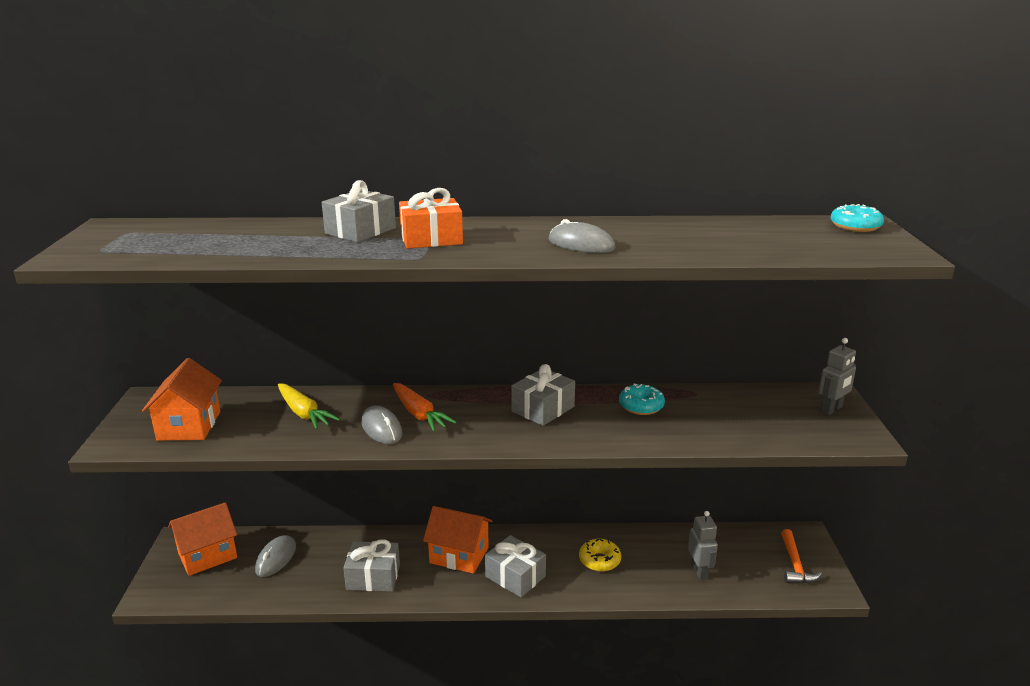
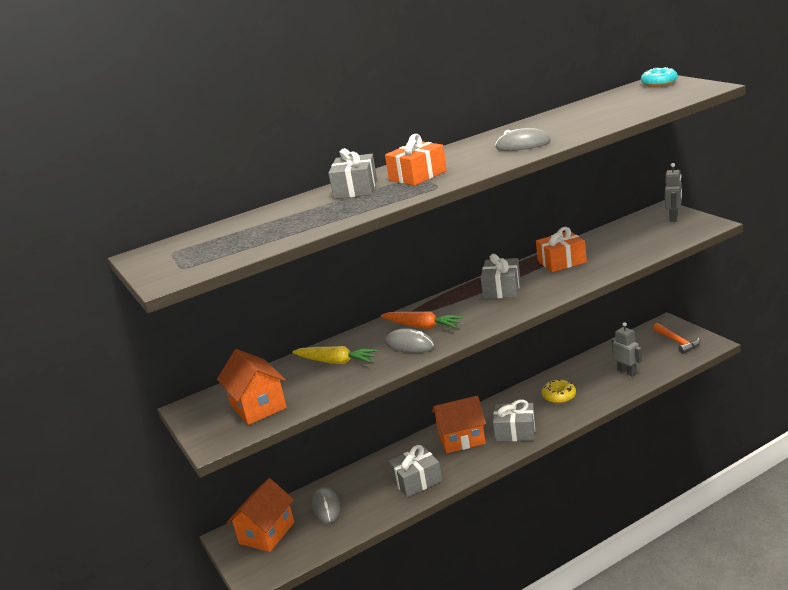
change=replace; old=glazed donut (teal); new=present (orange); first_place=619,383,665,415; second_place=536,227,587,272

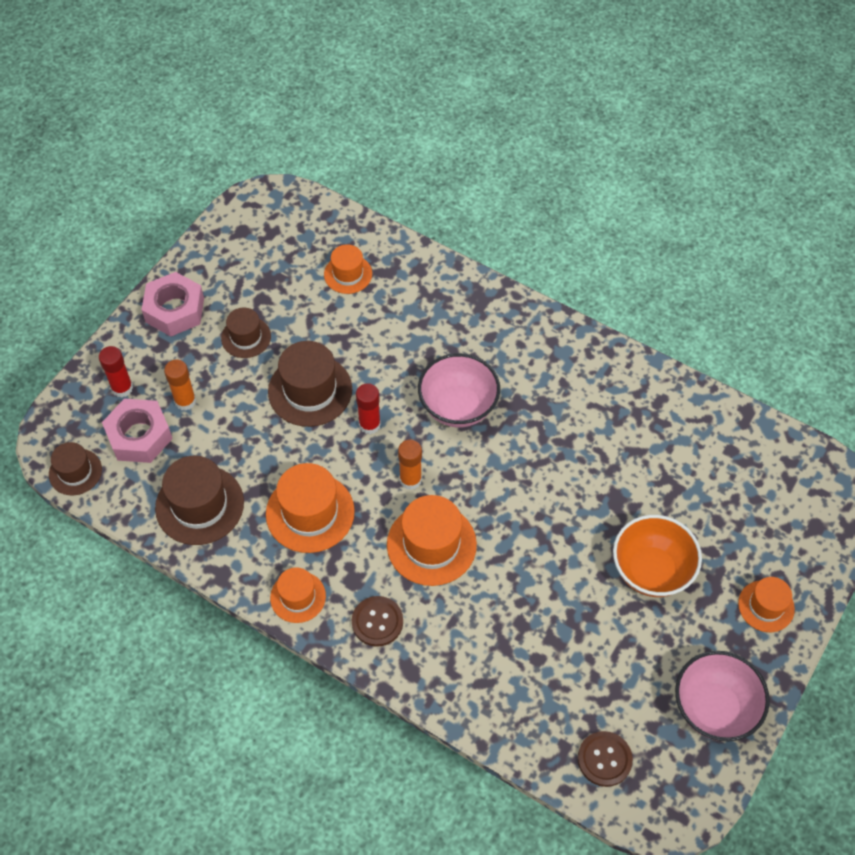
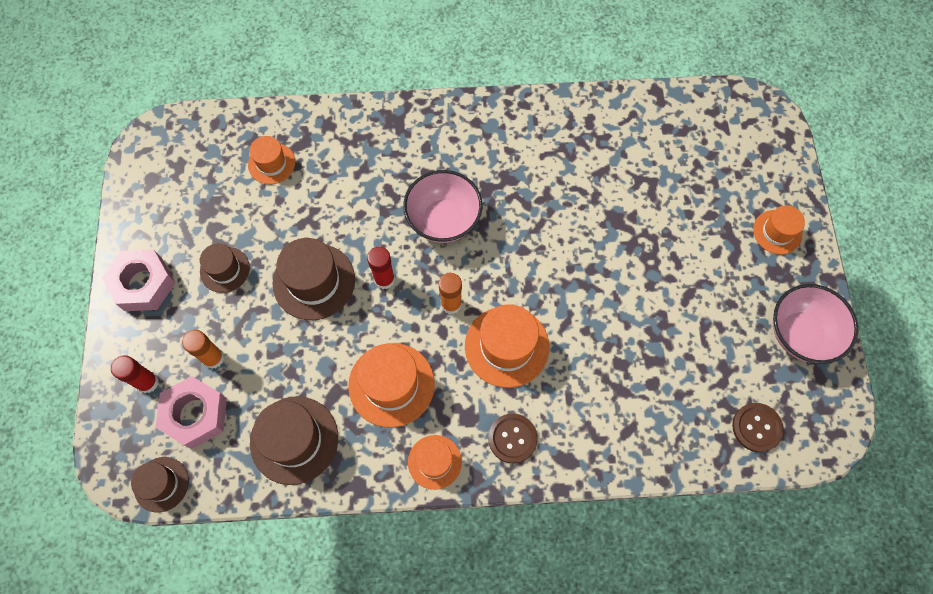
change=delete; old=deep dish (orange); first_place=613,515,702,597

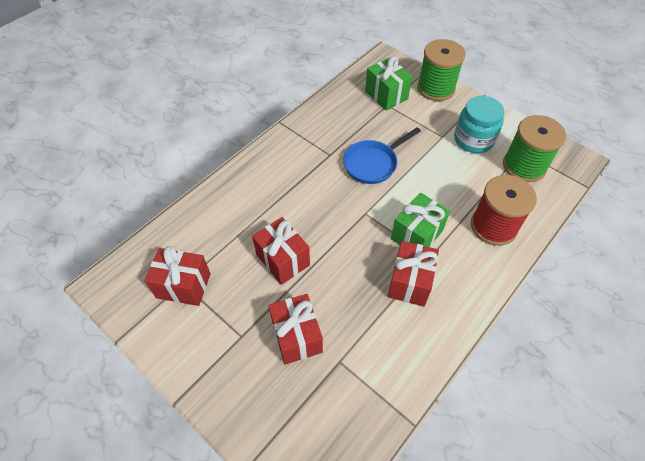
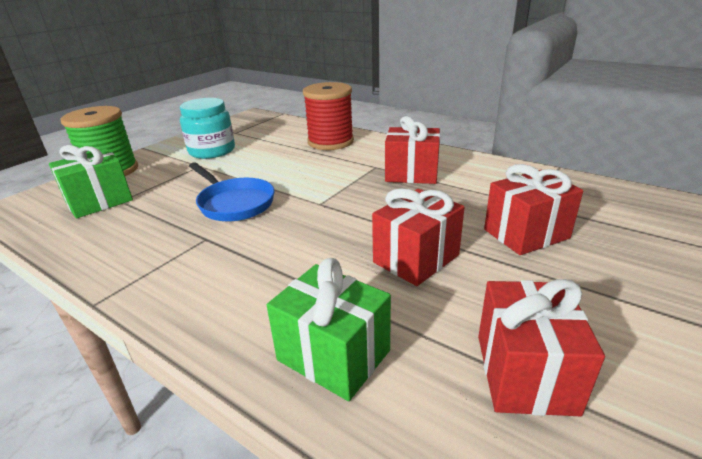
change=move; old=present (green); first_place=391,192,450,247; second_place=267,258,391,401
change=delete; old=reel of thread (green); first_place=503,115,566,182

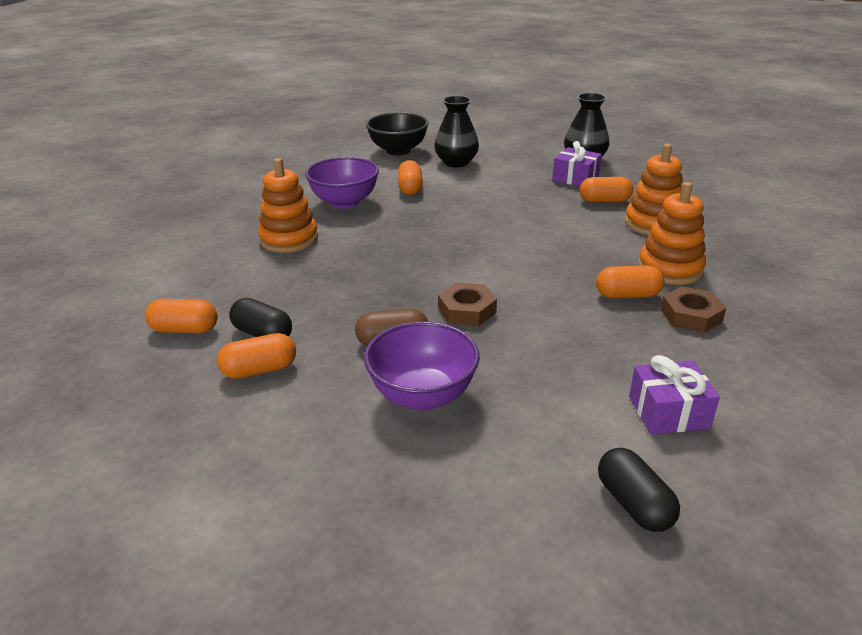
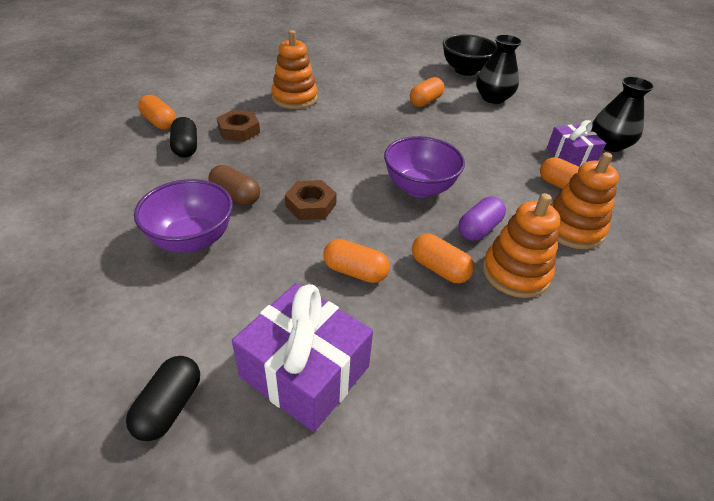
change=move; old=pill (orange); first_place=217,333,296,379; second_place=323,239,390,283
change=move; old=deep dish (purple); first_place=305,157,379,209; second_place=384,136,465,198
change=resize; old=present (purple); first_place=629,355,720,435; second_place=232,283,373,432; factor=1.58
change=move; old=nut (brown); first_place=660,286,726,333; second_place=217,110,260,142
change=insert; new=pill (purple); second_place=458,197,506,241

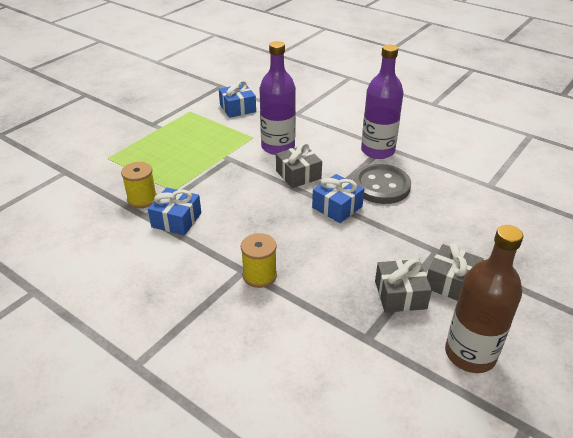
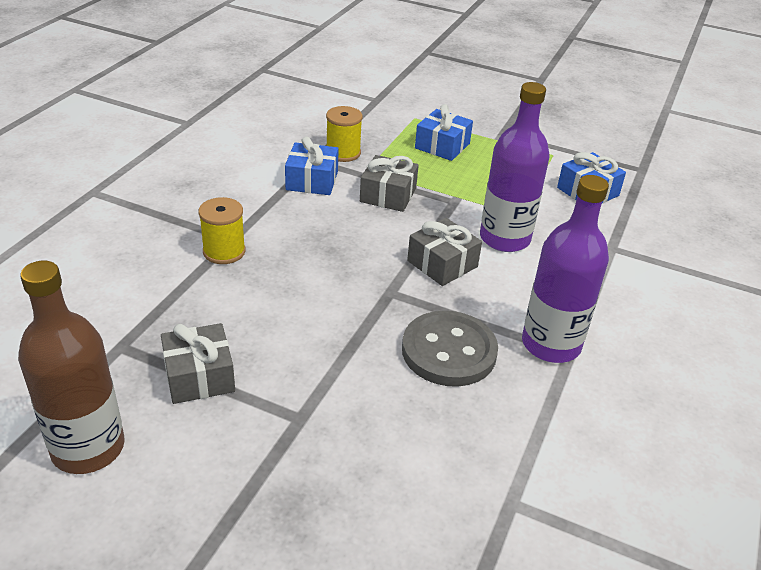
change=move; old=present (royal blue); first_place=312,174,364,223; second_place=415,104,473,161
change=move; old=present (grey); first_place=427,243,484,301; second_place=360,155,419,212

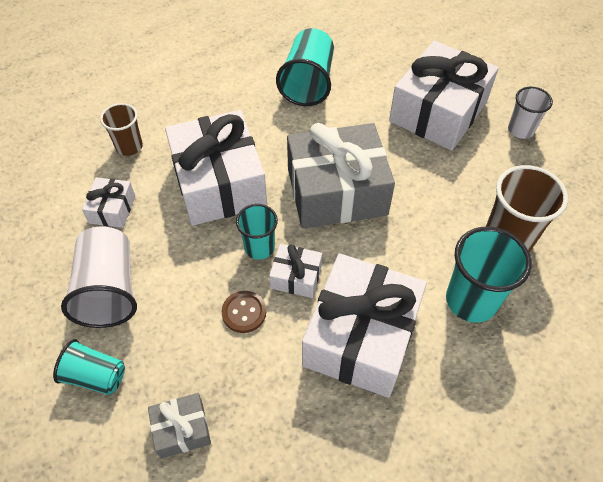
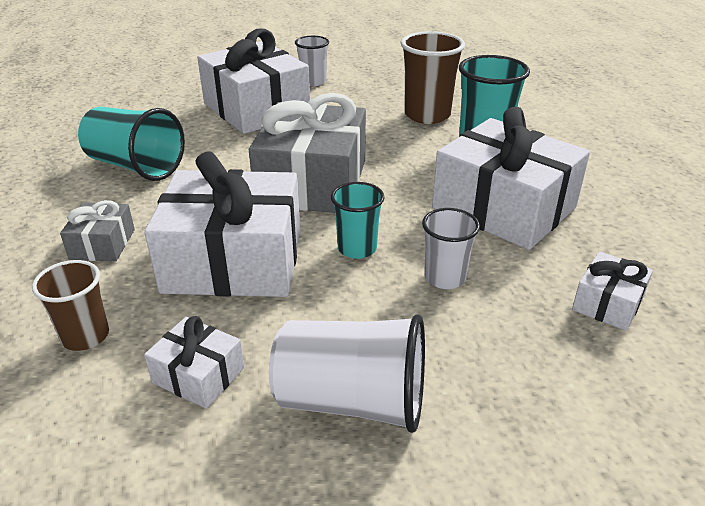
change=delete; old=tumbler (teal); first_place=53,339,125,395
change=move; old=present (grey); first_place=148,393,211,459; second_place=60,200,135,261
change=replace; old=button (brown); new=tumbler (pure white); first_place=222,291,266,333; second_place=422,208,480,289
change=move; old=present (pure white); first_place=269,244,322,298; second_place=572,251,653,331

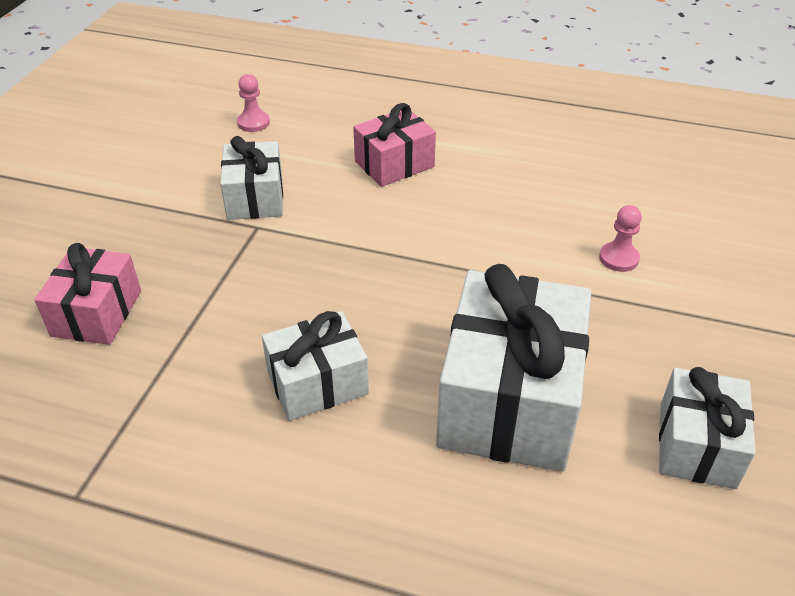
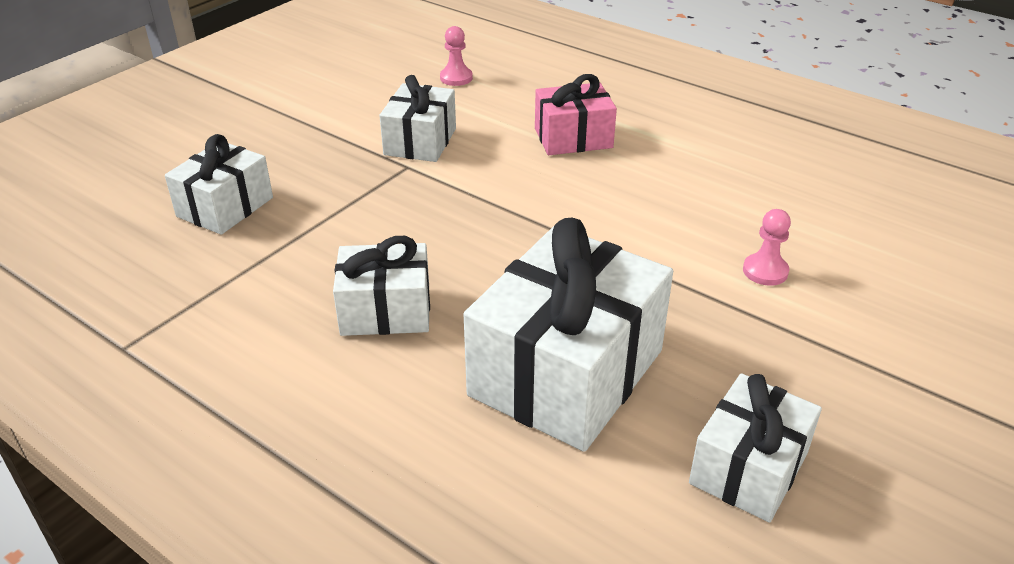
change=recolor; old=present (pink); new=present (pure white); first_place=34,243,141,345; second_place=165,134,273,235

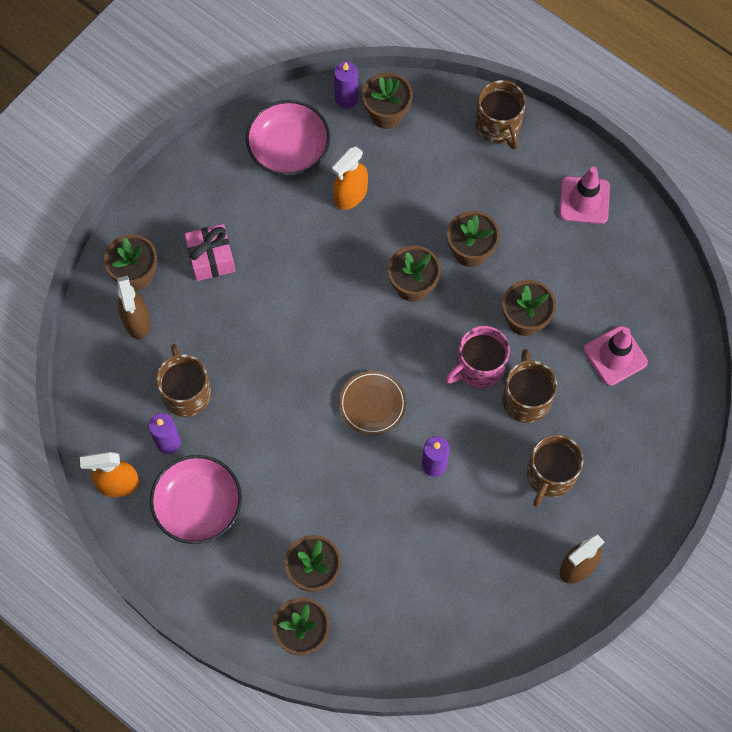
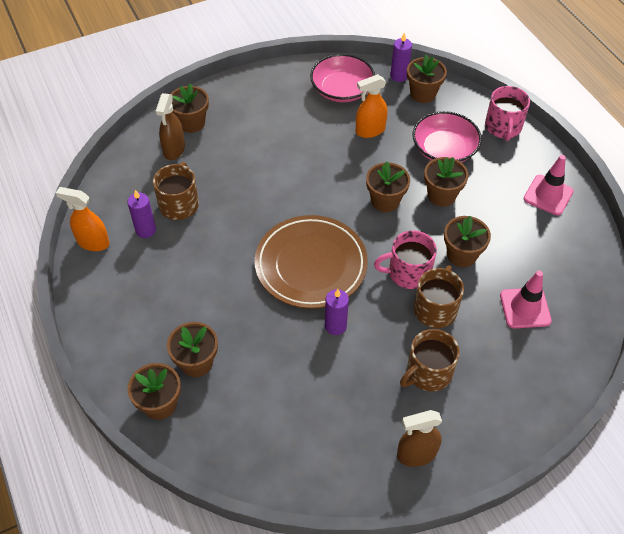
change=move; old=deep dish (pink); first_place=150,455,242,544; second_place=413,111,482,162
change=delete; old=present (pink); first_place=185,224,235,281
change=resize; old=plate (brown); first_place=339,371,406,435; second_place=255,215,368,309; factor=1.97
change=recolor; old=tea mug (brown); new=tea mug (pink); first_place=475,80,526,150; second_place=485,86,530,141

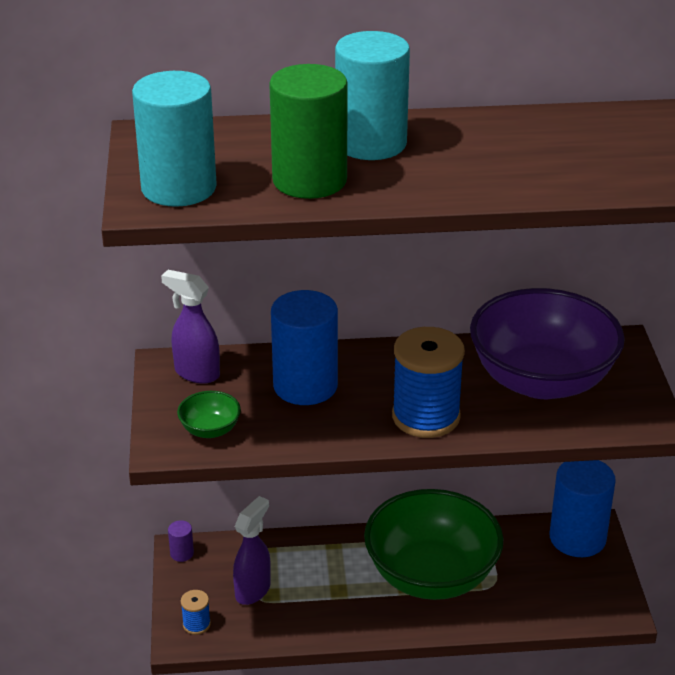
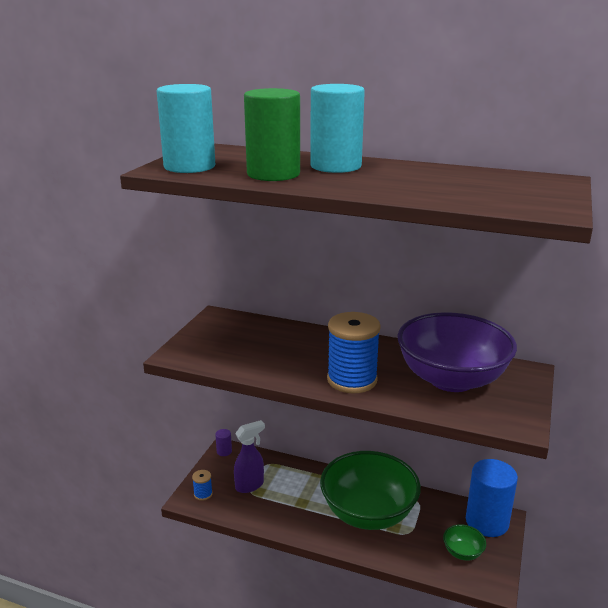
change=delete; old=sprayer (purple); first_place=161,270,220,384
change=move; old=deep dish (green); first_place=177,391,241,438; second_place=443,524,486,561
change=delete; old=cylinder (royal blue); first_place=271,290,338,405

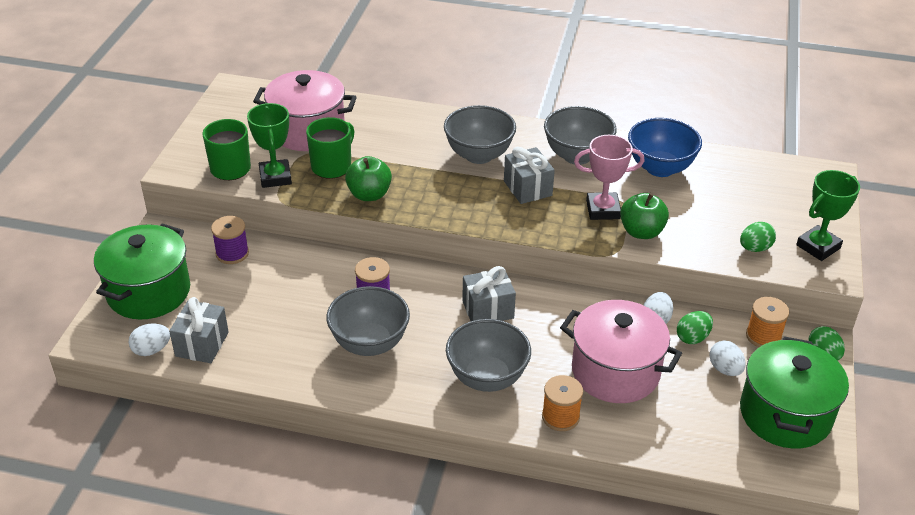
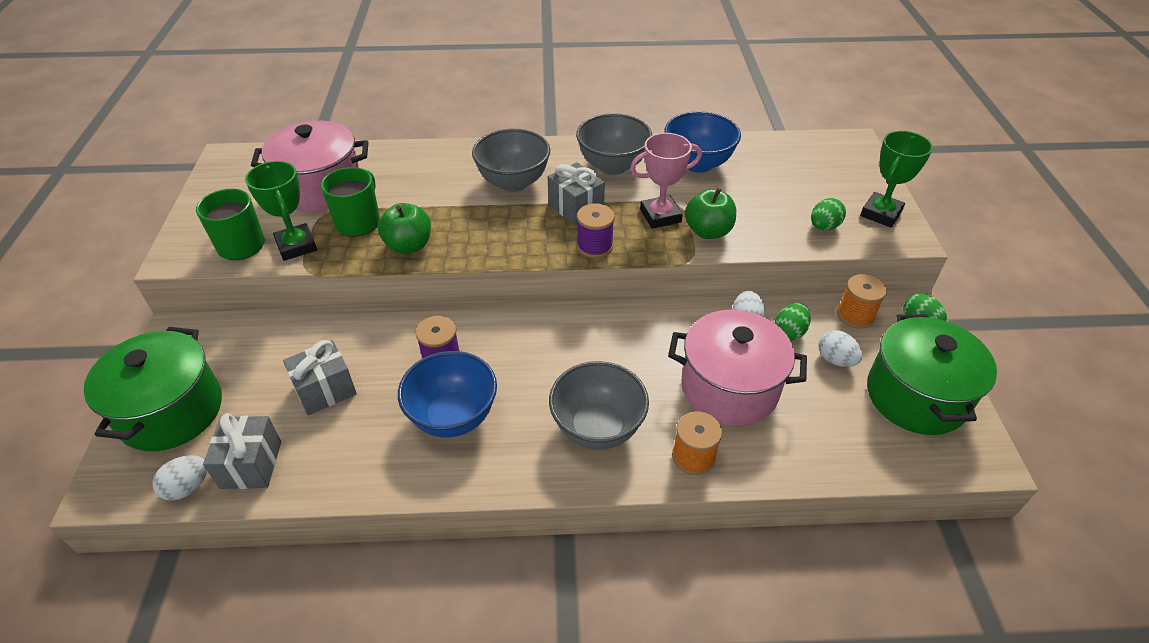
change=move; old=reel of thread (purple); first_place=211,216,249,264; second_place=577,204,615,258
change=recolor; old=deep dish (grey); new=deep dish (royal blue); first_place=326,286,410,356; second_place=398,351,497,438
change=move; old=present (grey); first_place=462,266,516,321; second_place=283,340,357,415

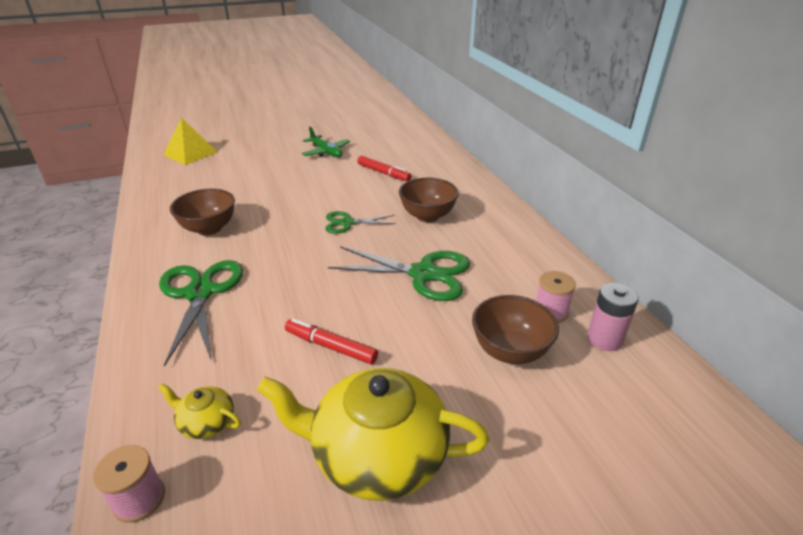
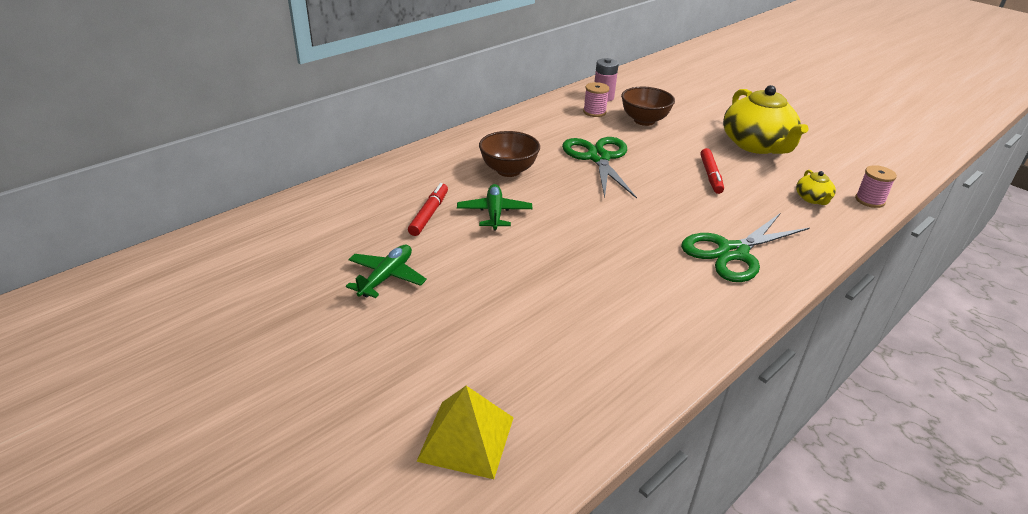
change=delete; old=deep dish (brown); first_place=170,189,235,236
change=delete; old=pair of scissors (green); first_place=325,211,396,234
change=insert; new=aeroplane (green); second_place=457,184,533,230

